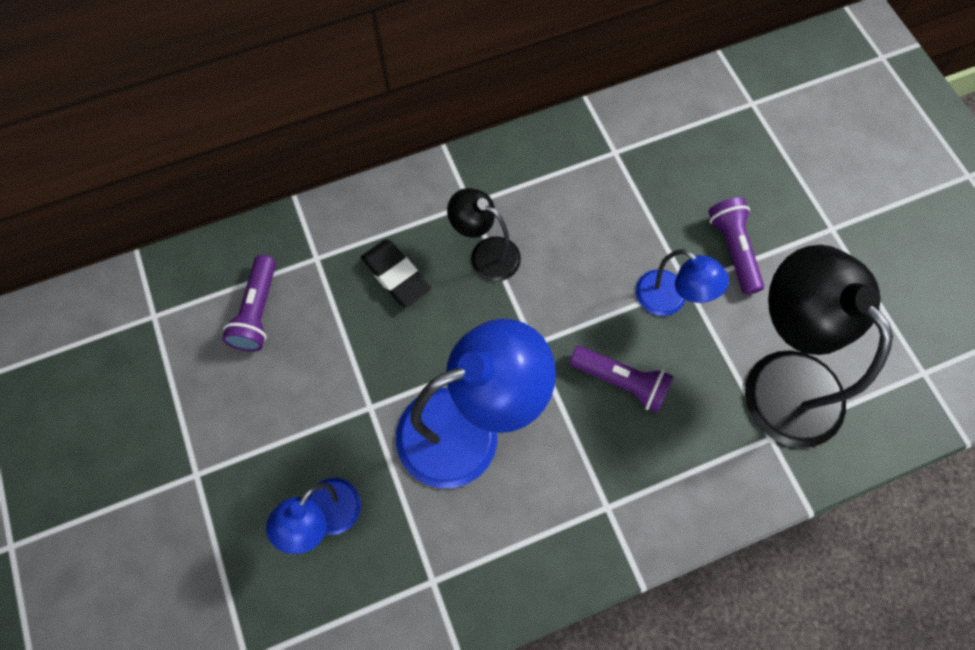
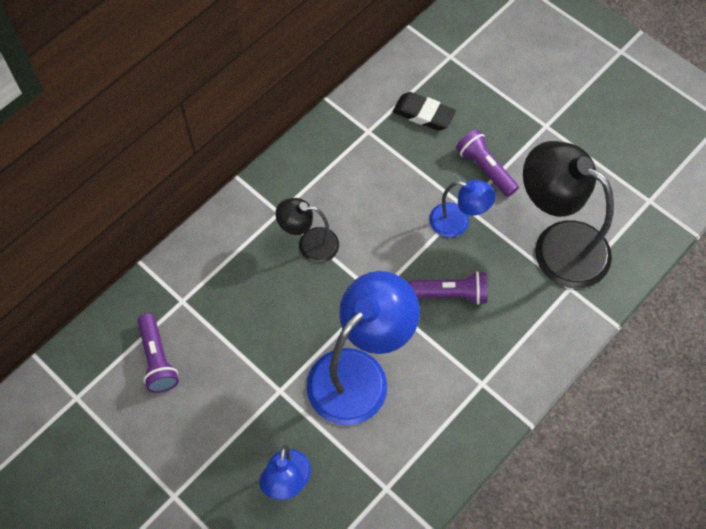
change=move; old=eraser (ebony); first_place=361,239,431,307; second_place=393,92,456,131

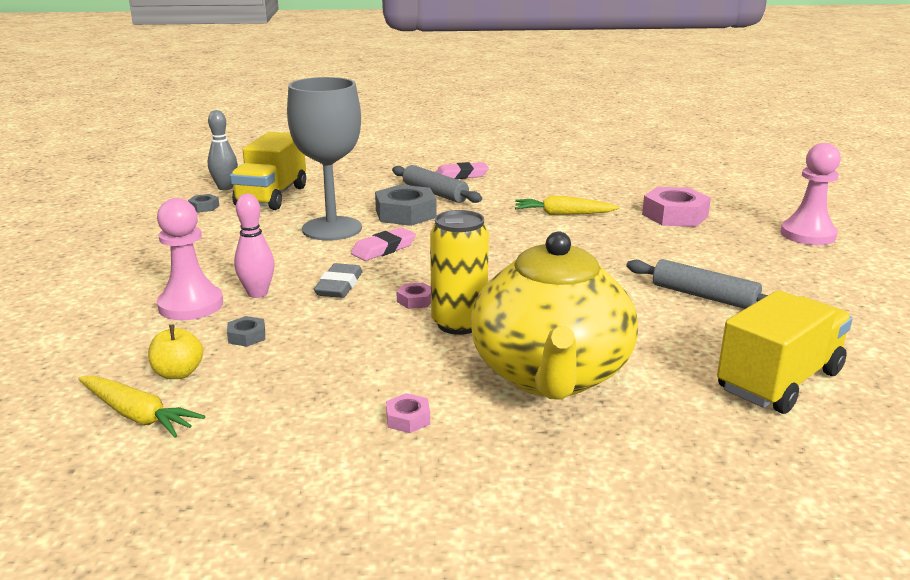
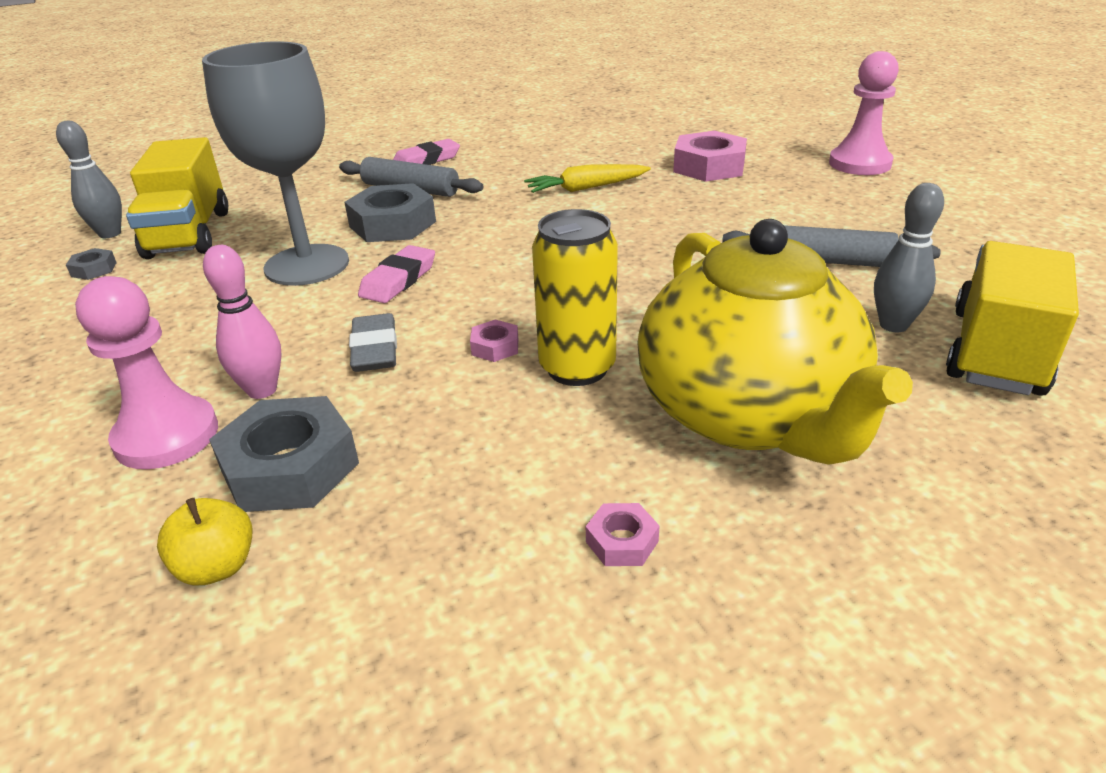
change=delete; old=root vegetable (yellow); first_place=78,376,205,438
change=resize; old=nut (grey); first_place=227,316,265,347; second_place=209,396,359,512; factor=2.15
change=insert; new=bowling pin (grey); second_place=874,183,944,332

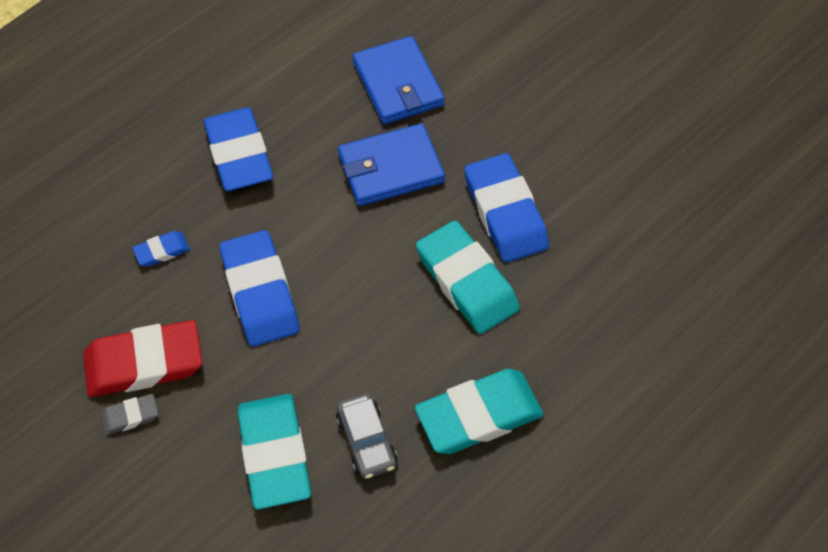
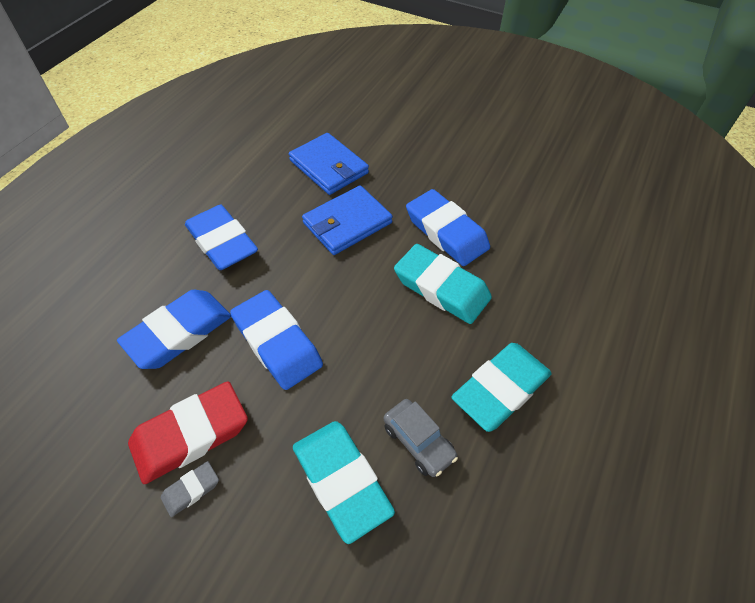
change=resize; old=eraser (royal blue); first_place=132,231,190,267; second_place=117,290,231,369; factor=2.15

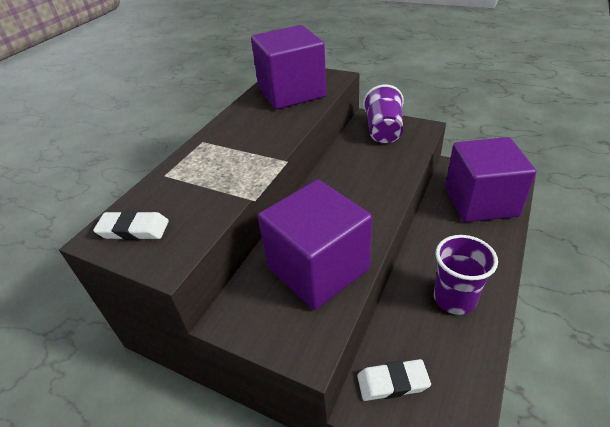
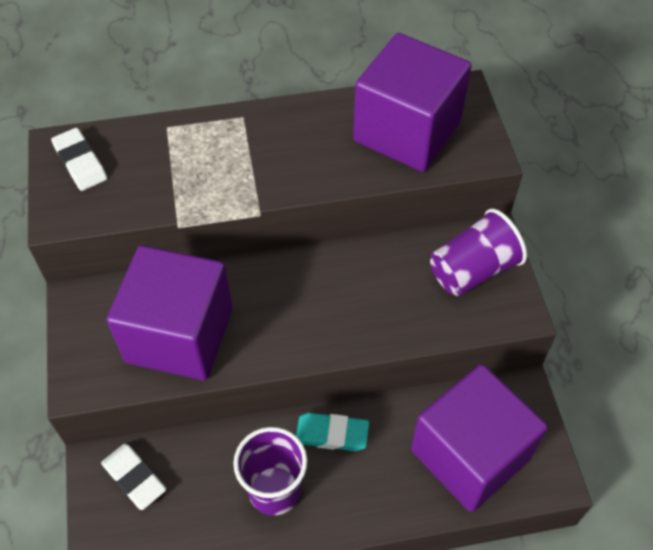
change=insert; new=eraser (teal); second_place=296,413,369,451

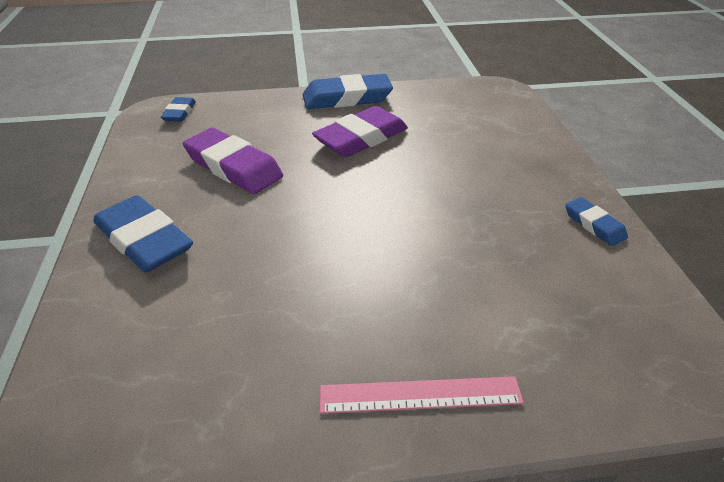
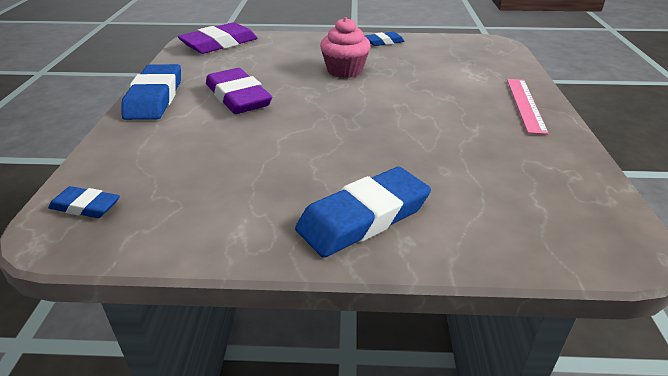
change=move; old=eraser (purple); first_place=183,128,283,194; second_place=178,22,258,54
change=insert; new=muffin (pink); second_place=320,17,371,78

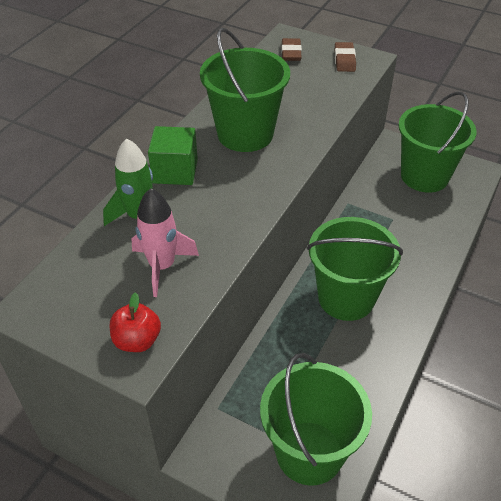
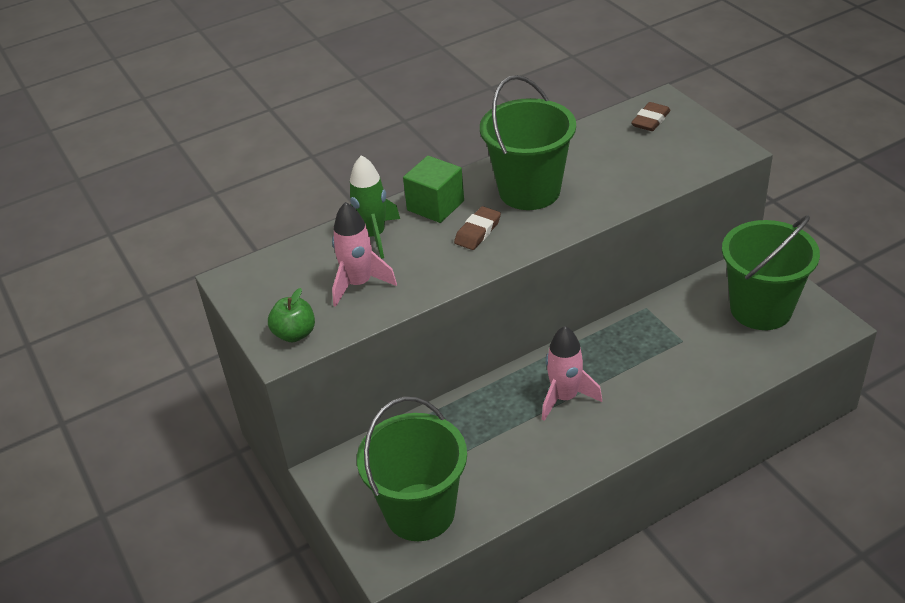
change=recolor; old=apple fruit (red); new=apple fruit (green); first_place=110,292,161,352; second_place=268,288,315,342
change=replace; old=bucket (green); new=toy rocket (pink); first_place=307,217,403,321; second_place=542,326,602,421
change=move; old=eraser (brown); first_place=335,42,356,72; second_place=454,206,501,250

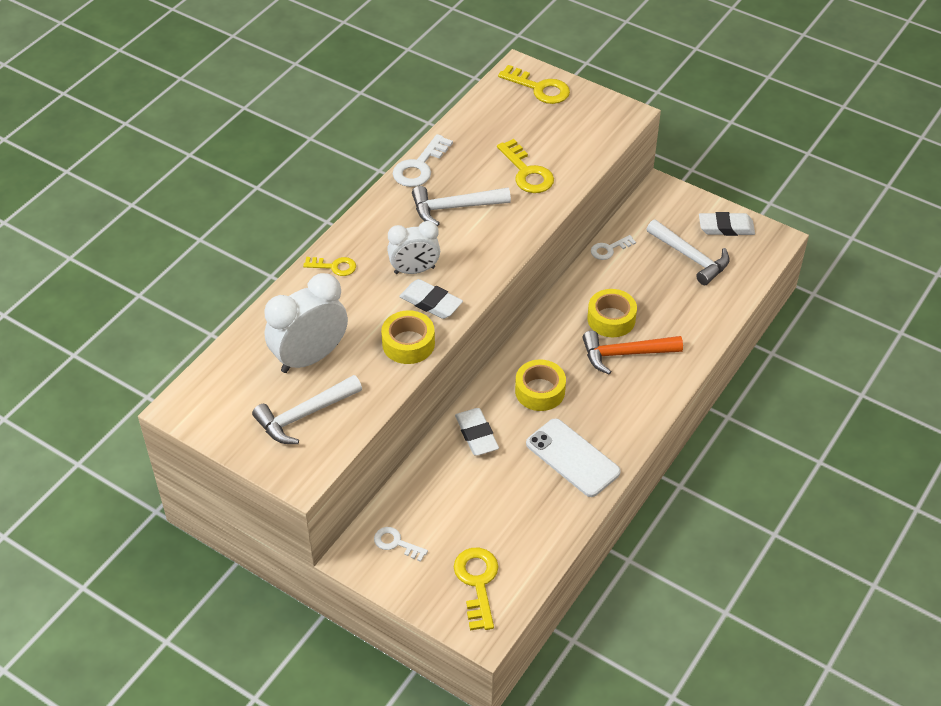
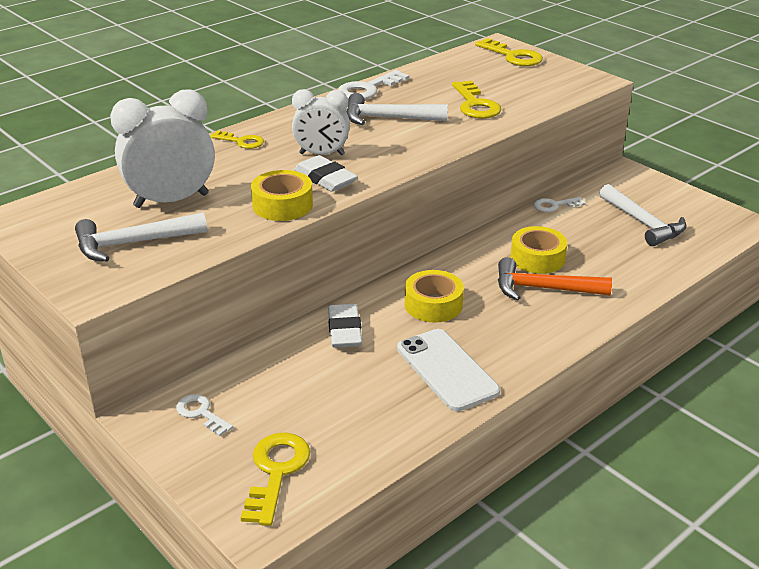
change=delete; old=eraser (pure white); first_place=699,212,755,236

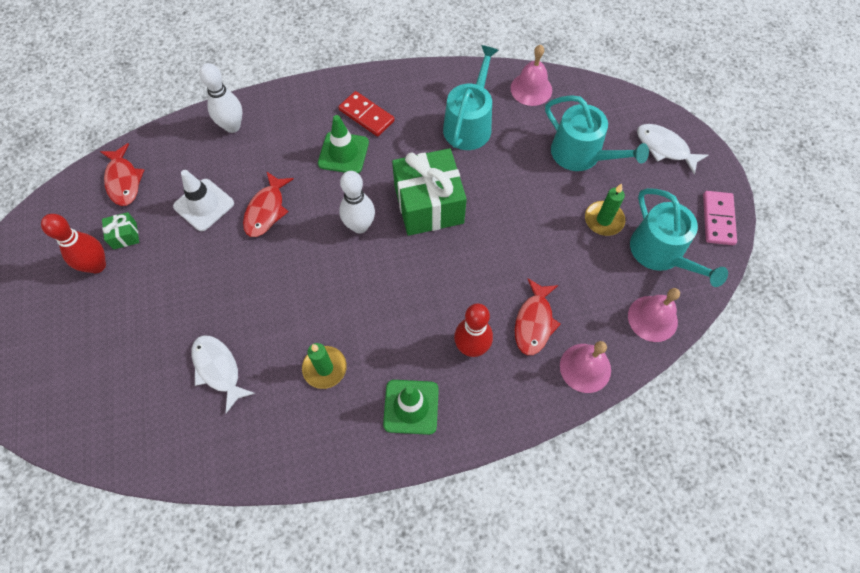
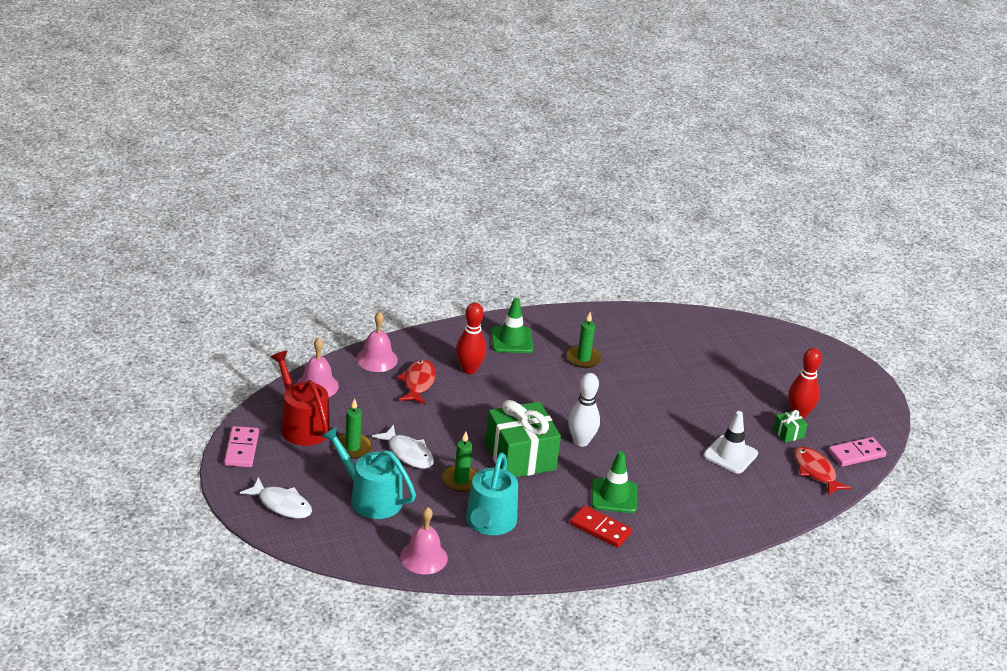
change=move; old=fish figure (pure white); first_place=191,335,256,413; second_place=372,425,434,469
change=delete; old=bowling pin (pure white); first_place=199,63,243,133
change=delete; old=fish figure (red); first_place=243,171,294,237
change=recolor; old=watering can (teal); new=watering can (red); first_place=630,188,728,287; second_place=271,351,330,446
change=insert; new=candle (green); second_place=442,432,478,492
change=insert; new=domino (pink); second_place=828,437,887,467

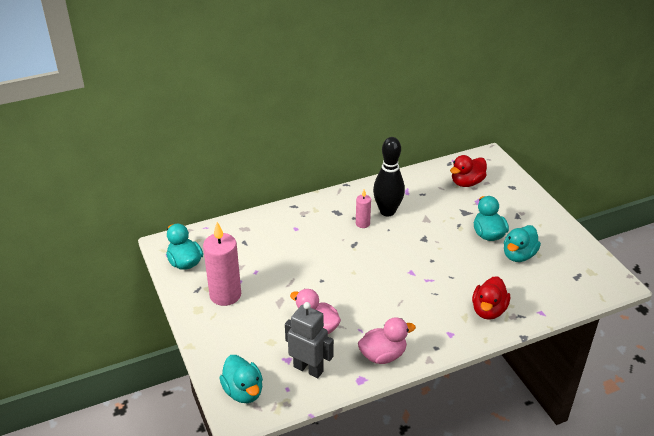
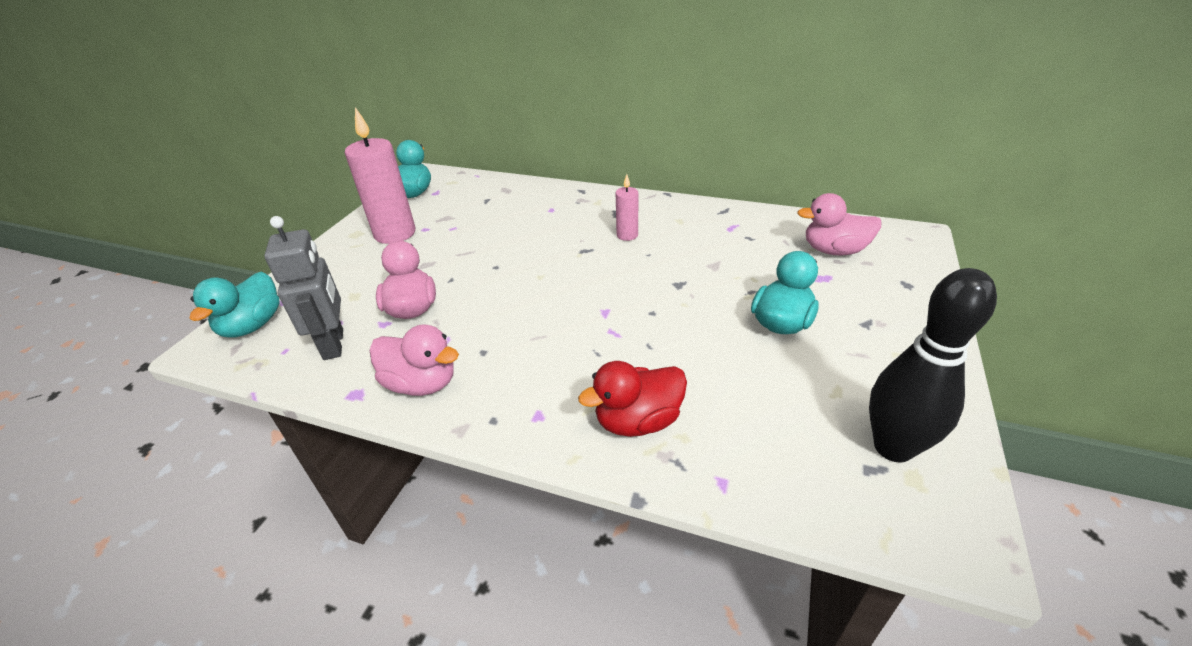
change=move; old=bowling pin (ebony); first_place=373,137,405,216; second_place=869,268,997,462
change=recolor; old=toy duck (red); new=toy duck (pink); first_place=450,155,487,187; second_place=797,193,882,256
change=delete; old=toy duck (teal); first_place=504,225,541,262

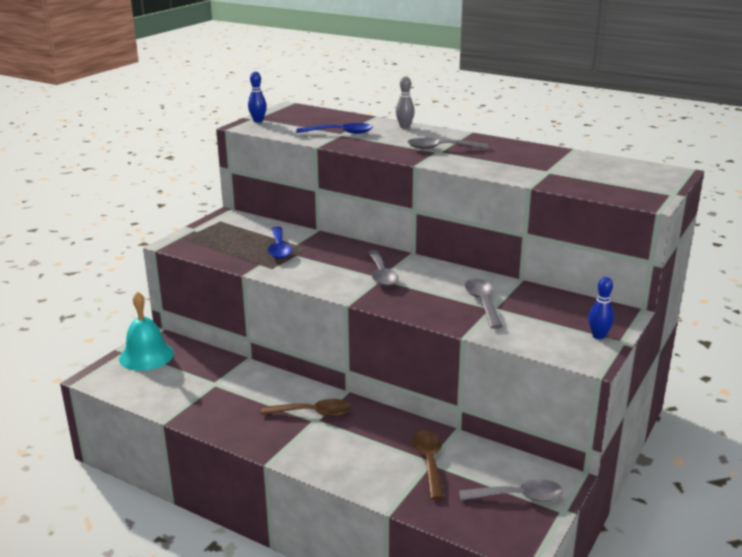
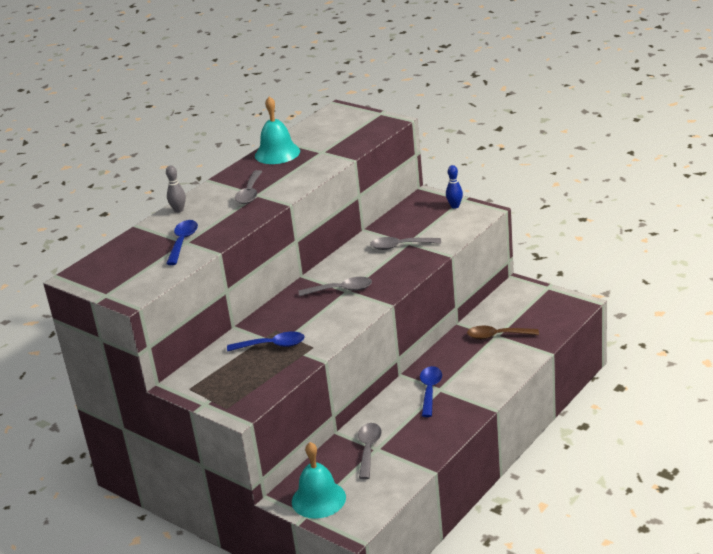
change=delete; old=bowling pin (royal blue); first_place=248,72,267,123
change=recolor; old=teaspoon (brown); new=teaspoon (royal blue); first_place=261,399,351,416; second_place=420,366,442,417
change=move; old=teaspoon (grey); first_place=459,479,563,502; second_place=358,423,382,479
change=insert; new=school bell (teal); second_place=255,96,300,164

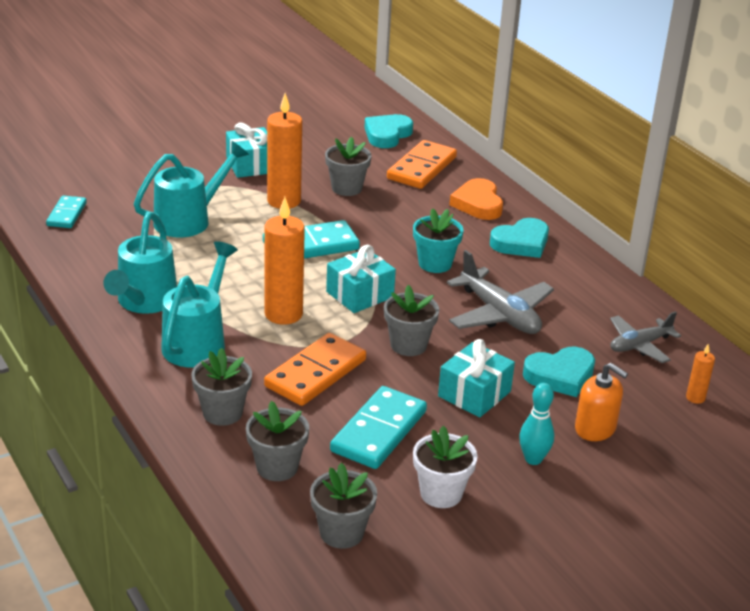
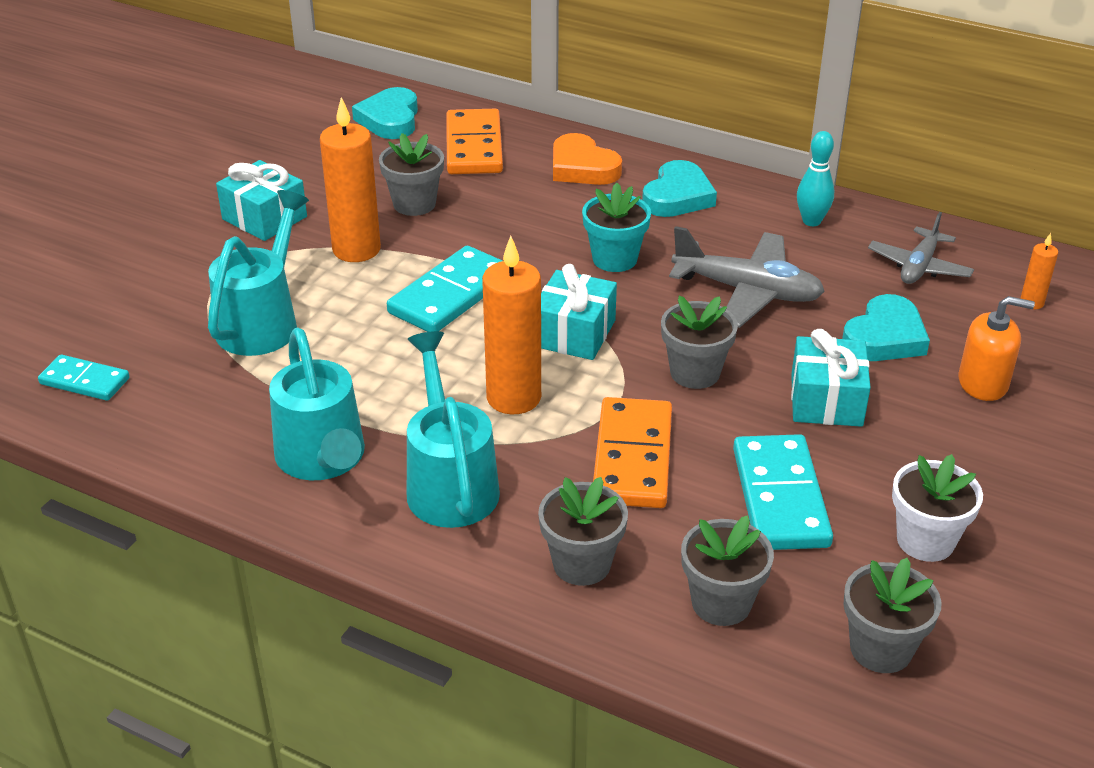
change=rotate; old=domino (teal); first_place=46,195,87,228; second_place=38,355,130,401; degrees=-45
change=move; old=bowling pin (teal); first_place=519,383,554,465; second_place=797,131,834,226

